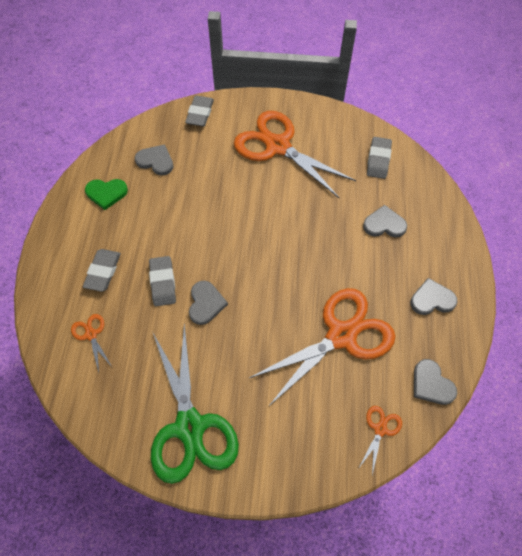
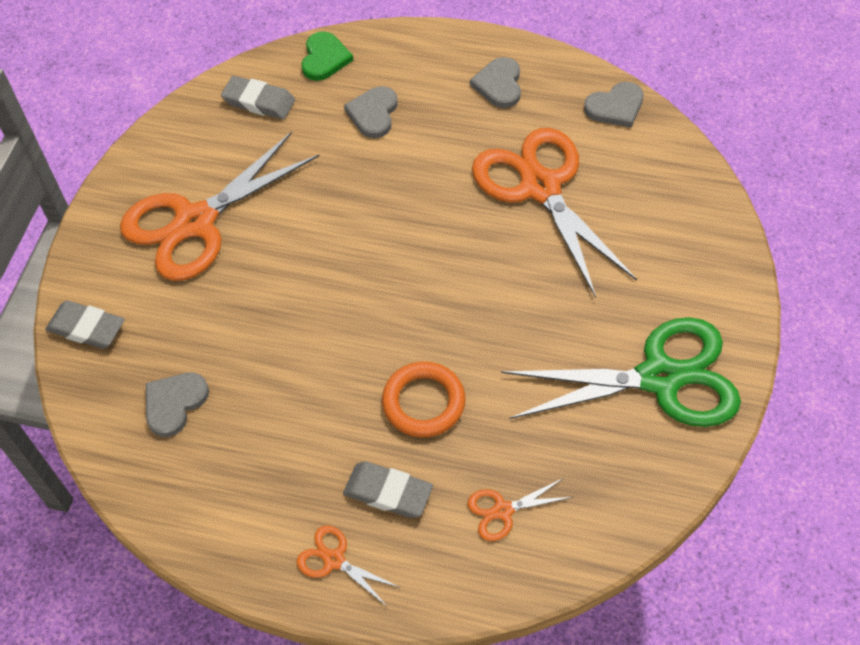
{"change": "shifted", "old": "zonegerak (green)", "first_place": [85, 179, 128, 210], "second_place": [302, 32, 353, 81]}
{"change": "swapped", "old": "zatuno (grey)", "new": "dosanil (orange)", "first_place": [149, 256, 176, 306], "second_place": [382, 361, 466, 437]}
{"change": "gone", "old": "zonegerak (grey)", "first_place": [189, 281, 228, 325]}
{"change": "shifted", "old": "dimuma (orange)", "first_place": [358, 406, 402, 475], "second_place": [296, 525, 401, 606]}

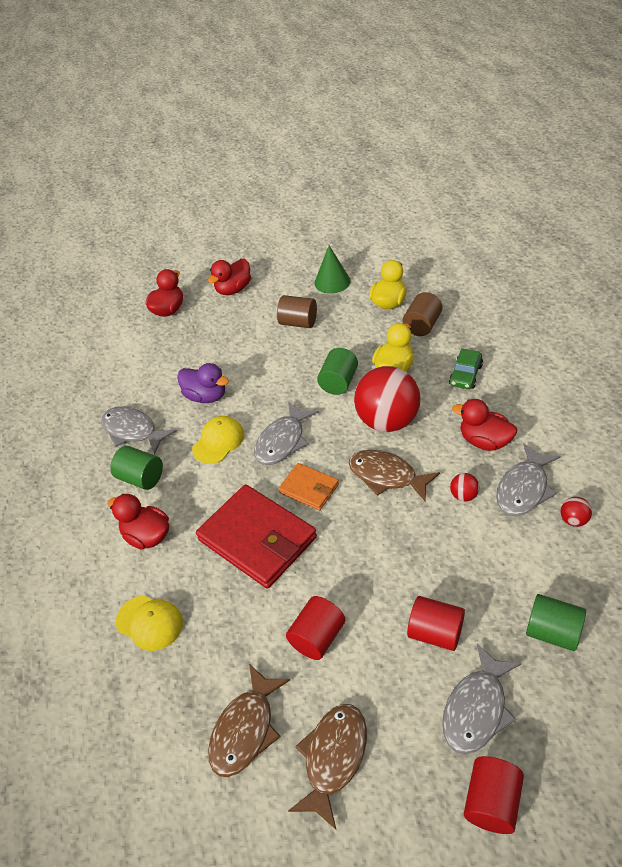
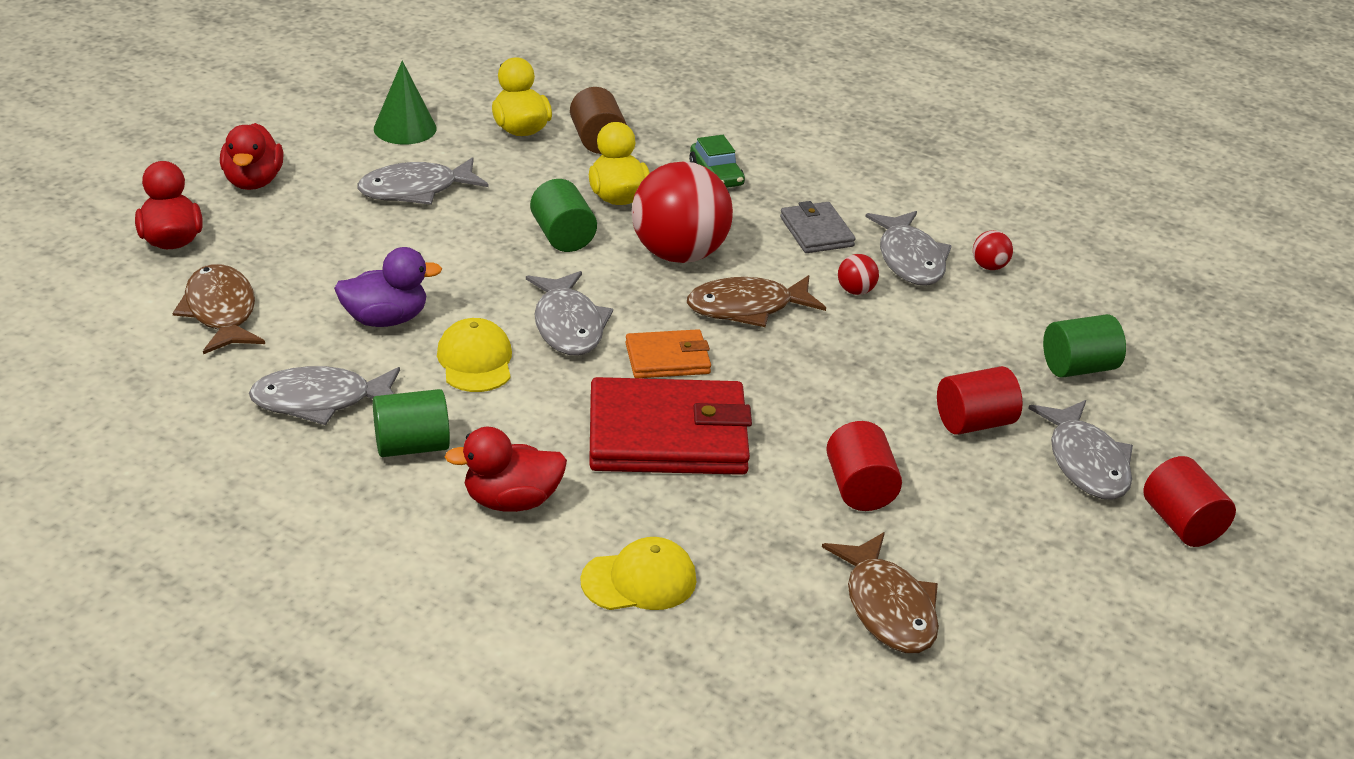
{"change": "swapped", "old": "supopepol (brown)", "new": "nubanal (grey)", "first_place": [277, 295, 317, 328], "second_place": [357, 157, 488, 205]}
{"change": "swapped", "old": "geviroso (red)", "new": "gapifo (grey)", "first_place": [452, 399, 517, 451], "second_place": [780, 201, 856, 253]}
{"change": "shifted", "old": "nubanal (brown)", "first_place": [288, 704, 367, 829], "second_place": [173, 264, 265, 354]}

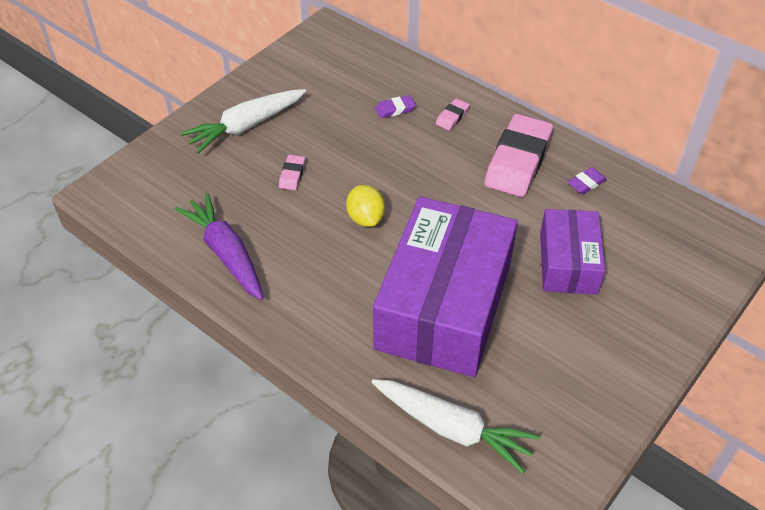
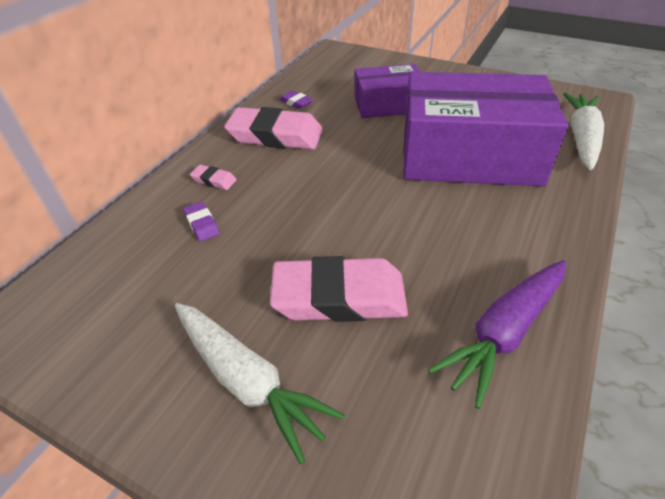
{"change": "scaled", "old": "zatuno (pink)", "first_place": [279, 155, 305, 190], "second_place": [270, 256, 408, 322], "factor": 2.36}
{"change": "gone", "old": "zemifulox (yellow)", "first_place": [346, 185, 385, 227]}

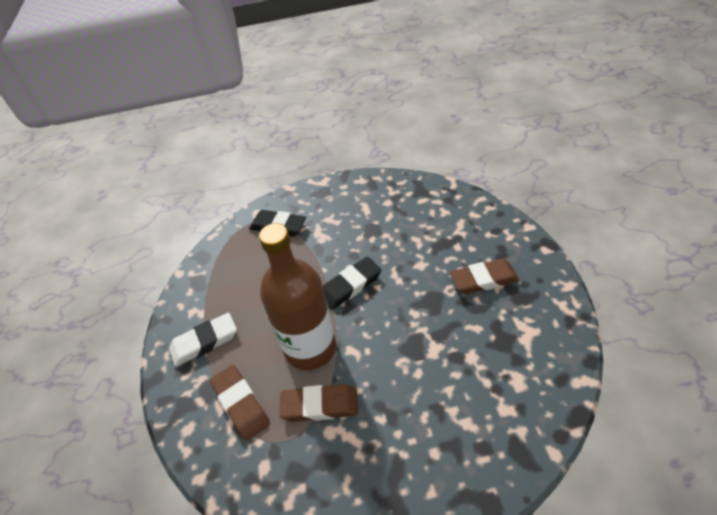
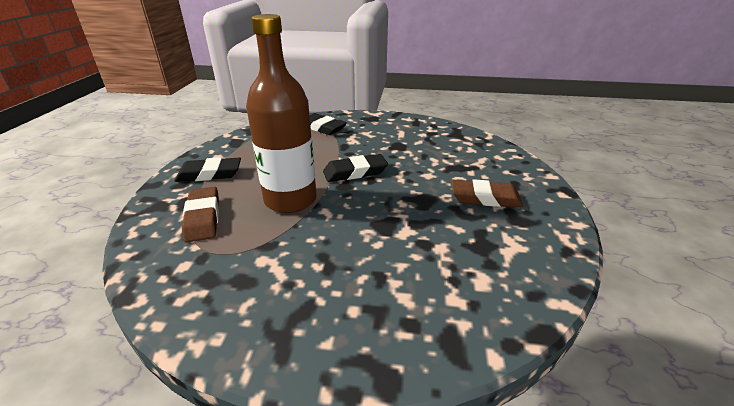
{"change": "repainted", "old": "zatuno (white)", "new": "zatuno (black)", "first_place": [169, 313, 237, 367], "second_place": [175, 157, 241, 182]}
{"change": "gone", "old": "zatuno (brown)", "first_place": [279, 384, 358, 422]}

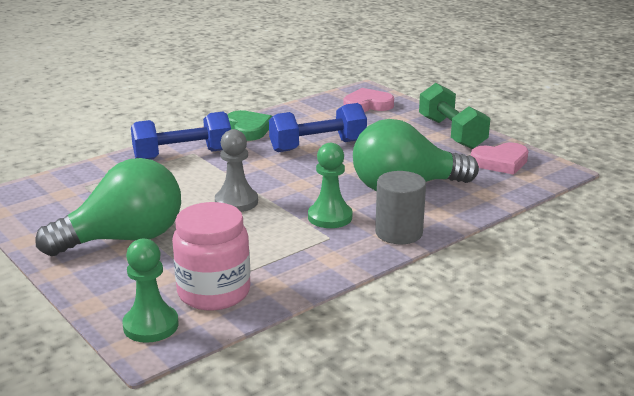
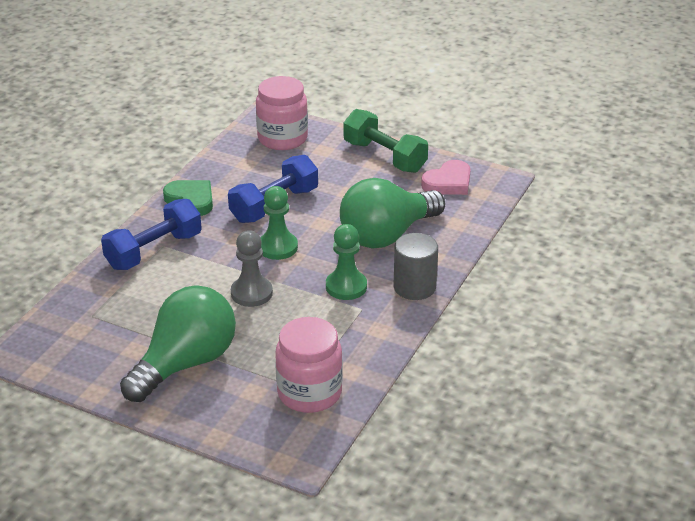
{"change": "swapped", "old": "zonegerak (pink)", "new": "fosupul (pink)", "first_place": [343, 88, 394, 112], "second_place": [256, 76, 308, 150]}
{"change": "shifted", "old": "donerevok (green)", "first_place": [122, 239, 179, 343], "second_place": [260, 186, 298, 260]}

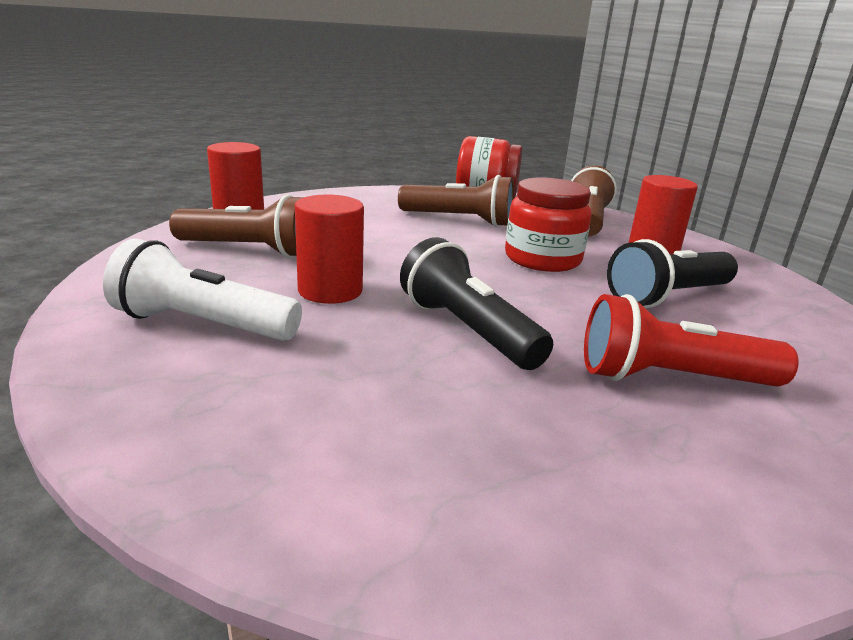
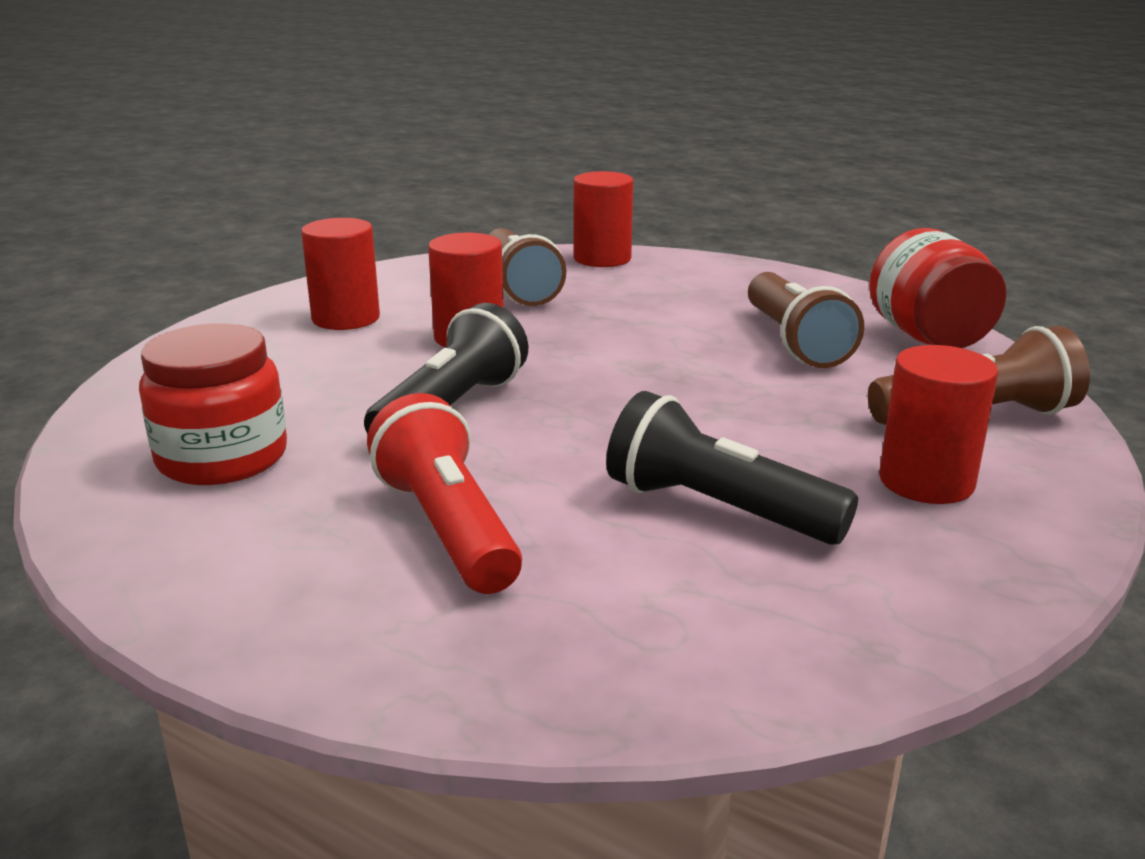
{"change": "shifted", "old": "fosupul (red)", "first_place": [505, 177, 591, 272], "second_place": [139, 323, 287, 485]}
{"change": "swapped", "old": "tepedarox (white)", "new": "supopepol (red)", "first_place": [103, 239, 302, 341], "second_place": [301, 218, 380, 330]}

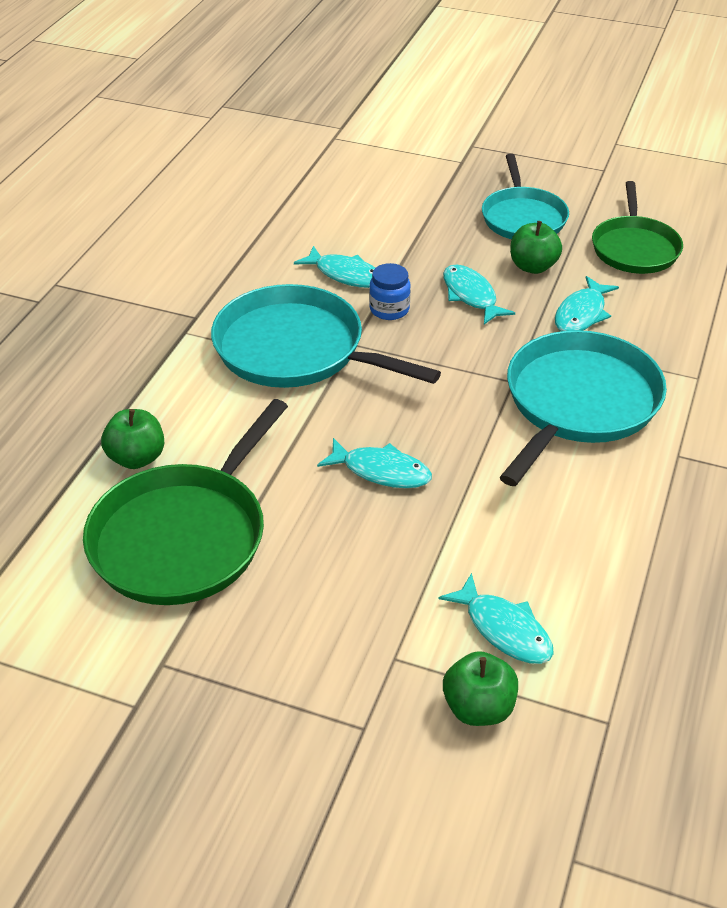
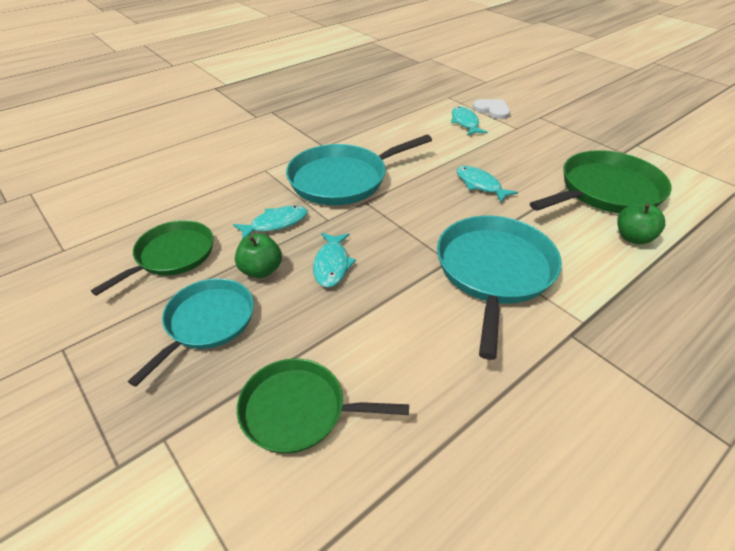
{"change": "gone", "old": "nubanal (turquoise)", "first_place": [294, 246, 375, 288]}
{"change": "gone", "old": "fosupul (blue)", "first_place": [369, 263, 411, 320]}
{"change": "rotated", "old": "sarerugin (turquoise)", "first_place": [211, 284, 441, 388], "second_place": [437, 216, 562, 360], "degrees": -135}
{"change": "swapped", "old": "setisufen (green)", "new": "zonegerak (white)", "first_place": [443, 651, 518, 726], "second_place": [473, 99, 510, 119]}
{"change": "new", "new": "sarerugin (green)", "second_place": [237, 358, 409, 454]}

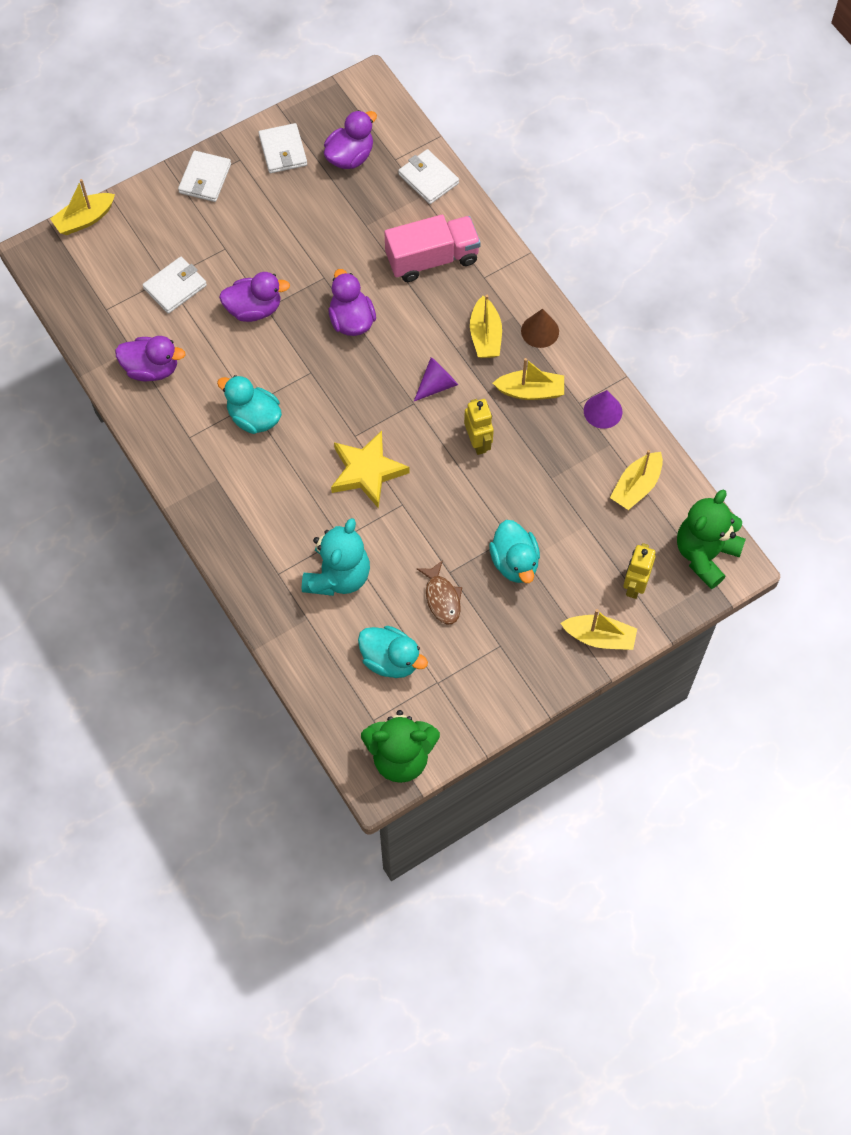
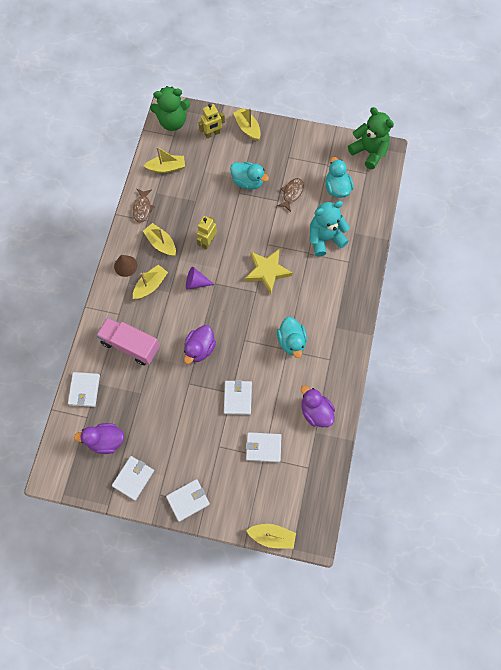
{"change": "swapped", "old": "geviroso (purple)", "new": "gapifo (white)", "first_place": [219, 272, 290, 322], "second_place": [224, 380, 252, 415]}
{"change": "swapped", "old": "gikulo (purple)", "new": "nubanal (brown)", "first_place": [584, 390, 622, 429], "second_place": [133, 189, 155, 223]}
{"change": "rotated", "old": "geviroso (turquoise)", "first_place": [489, 520, 540, 583], "second_place": [230, 162, 269, 190], "degrees": 90}

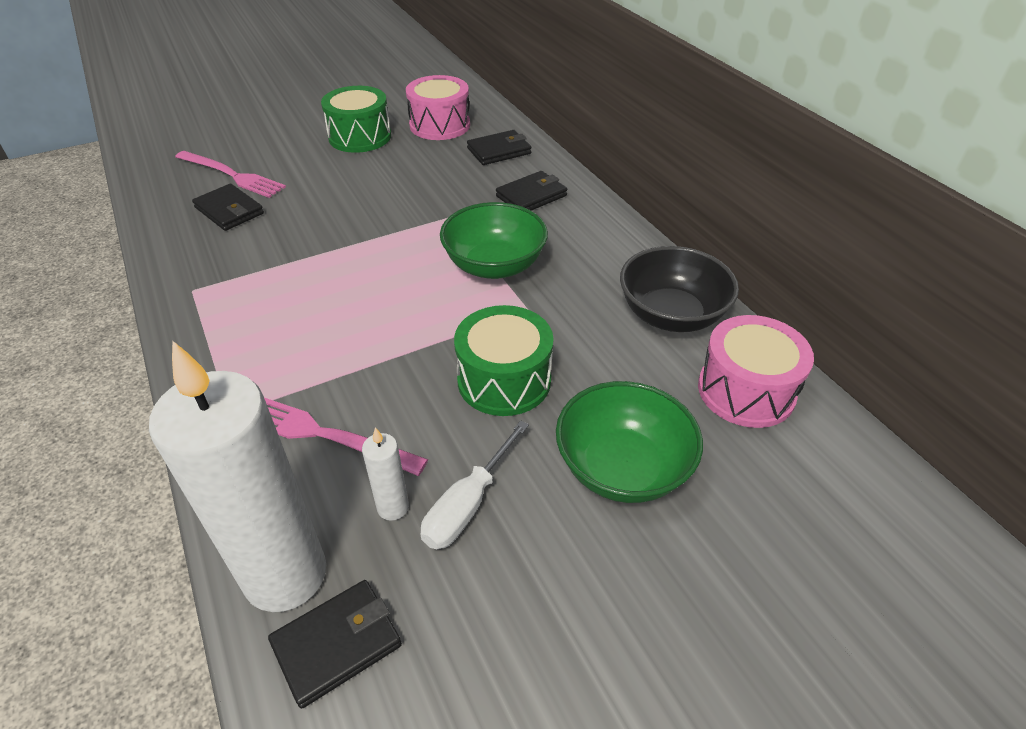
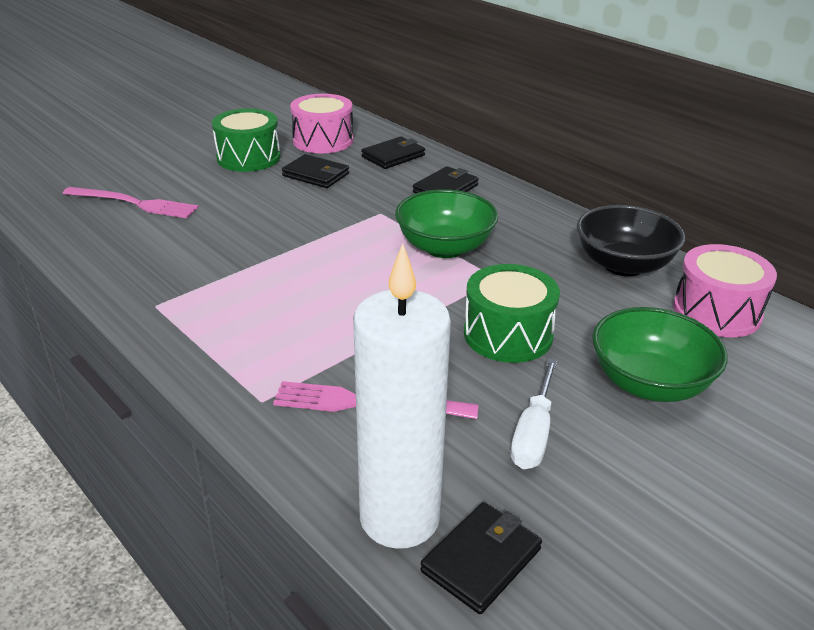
{"change": "shifted", "old": "gapifo (black)", "first_place": [192, 184, 264, 231], "second_place": [282, 154, 349, 188]}
{"change": "gone", "old": "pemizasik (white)", "first_place": [362, 427, 409, 521]}

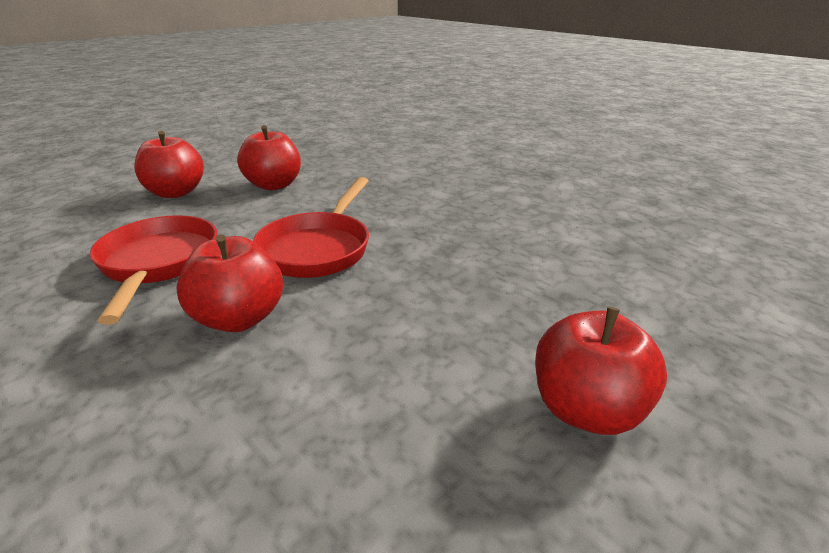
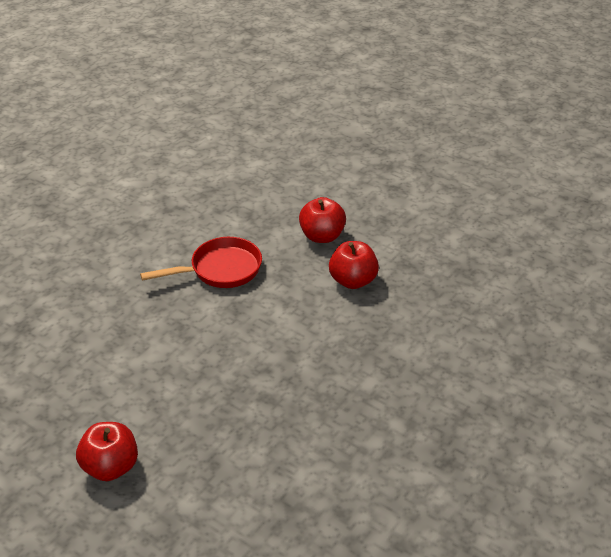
{"change": "gone", "old": "sarerugin (red)", "first_place": [253, 177, 369, 278]}
{"change": "gone", "old": "setisufen (red)", "first_place": [176, 234, 283, 332]}

